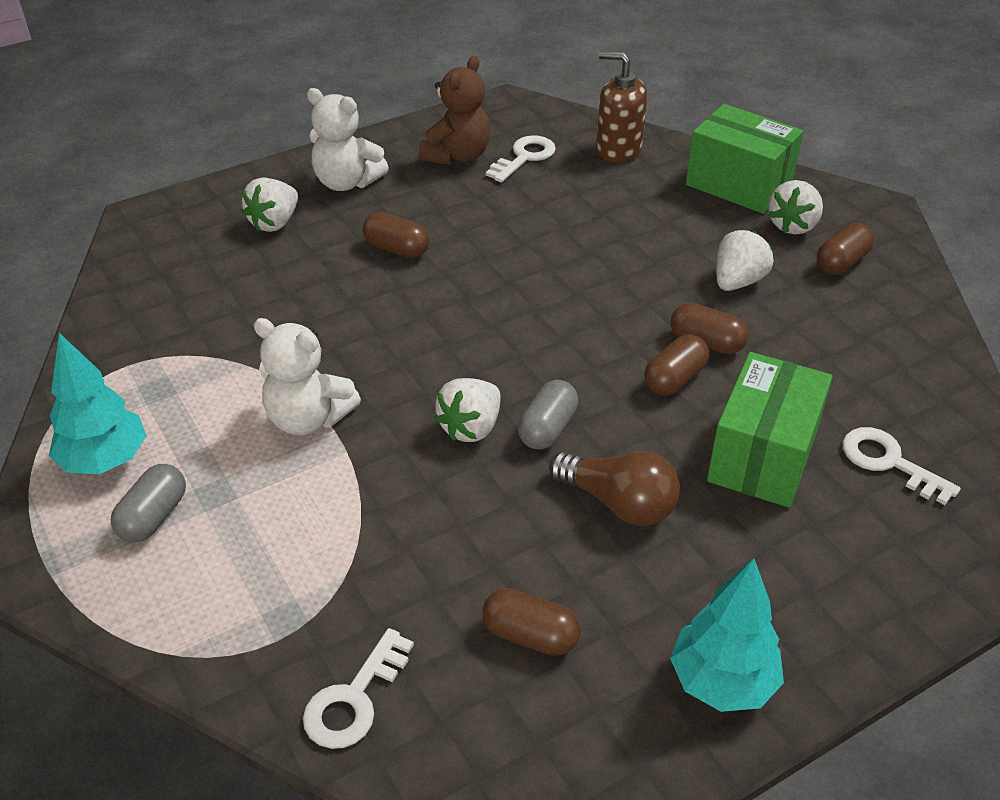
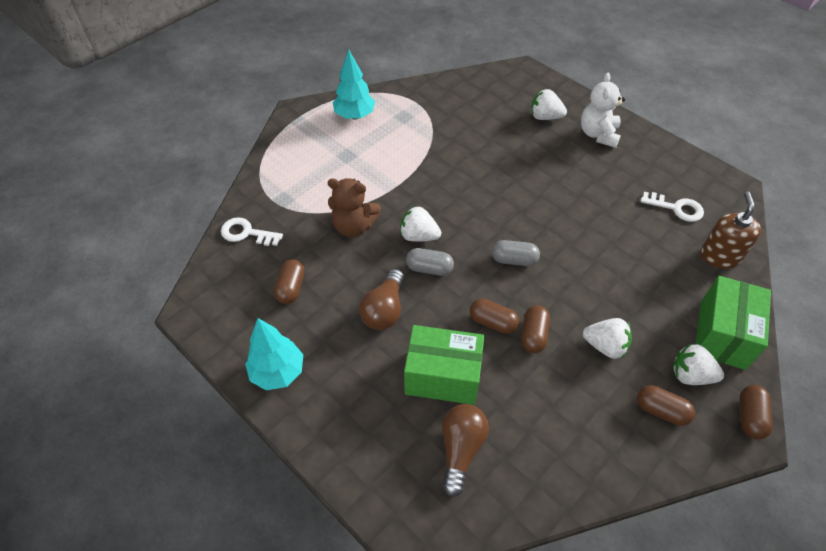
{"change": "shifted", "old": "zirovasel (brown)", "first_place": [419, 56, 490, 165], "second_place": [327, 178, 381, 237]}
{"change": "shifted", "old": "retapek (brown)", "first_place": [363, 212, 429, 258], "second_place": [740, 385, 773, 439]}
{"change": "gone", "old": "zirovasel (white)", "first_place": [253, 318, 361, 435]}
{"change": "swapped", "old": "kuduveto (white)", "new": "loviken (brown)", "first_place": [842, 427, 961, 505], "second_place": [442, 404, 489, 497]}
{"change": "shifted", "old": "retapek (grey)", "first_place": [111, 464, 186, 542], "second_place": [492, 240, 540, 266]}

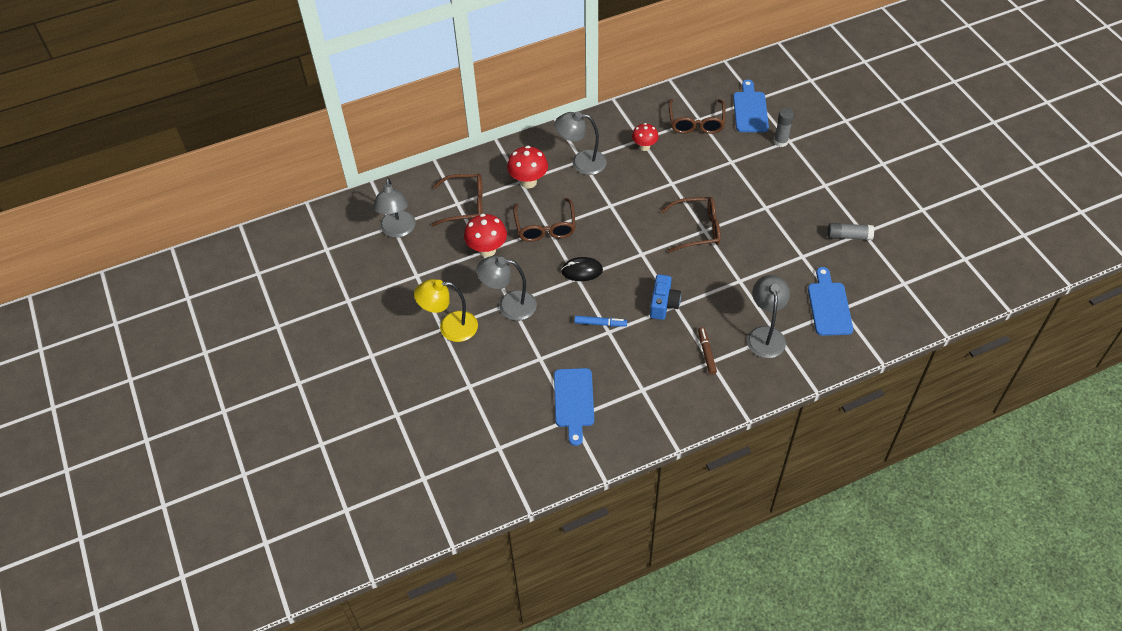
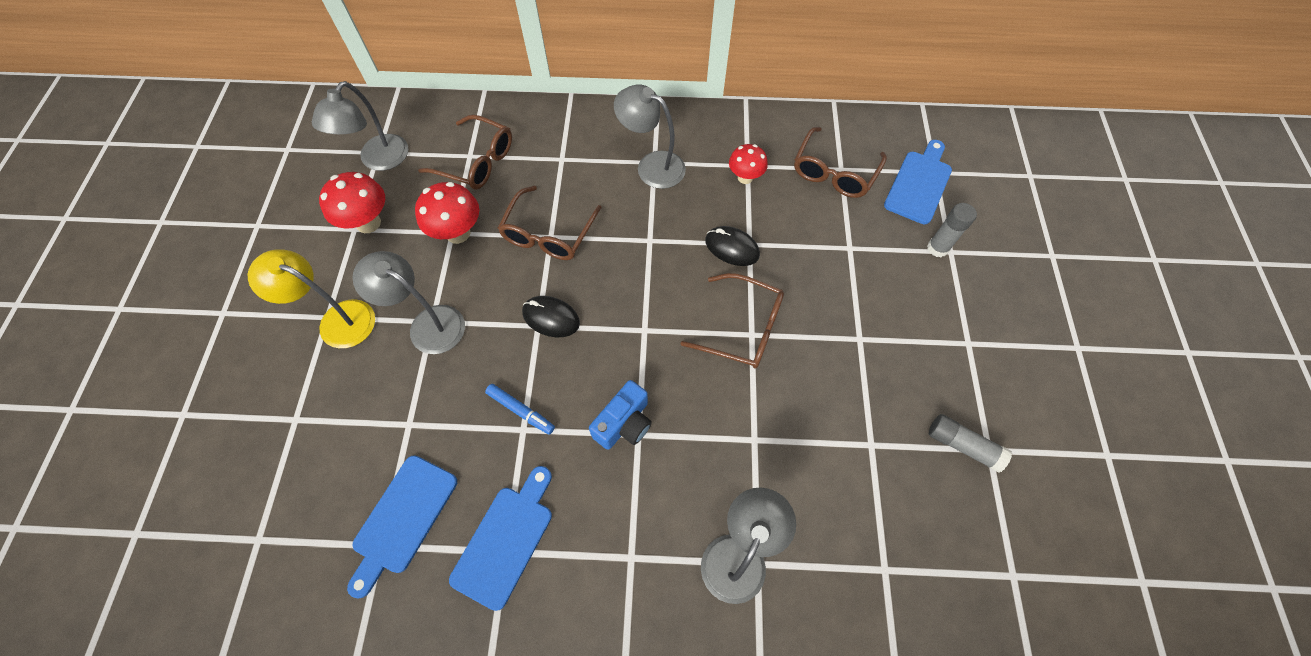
{"change": "shifted", "old": "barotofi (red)", "first_place": [507, 146, 548, 188], "second_place": [319, 172, 385, 233]}
{"change": "shifted", "old": "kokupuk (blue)", "first_place": [808, 267, 853, 336], "second_place": [449, 466, 552, 611]}
{"change": "gone", "old": "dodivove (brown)", "first_place": [698, 327, 717, 375]}
{"change": "new", "new": "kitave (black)", "second_place": [705, 226, 760, 266]}

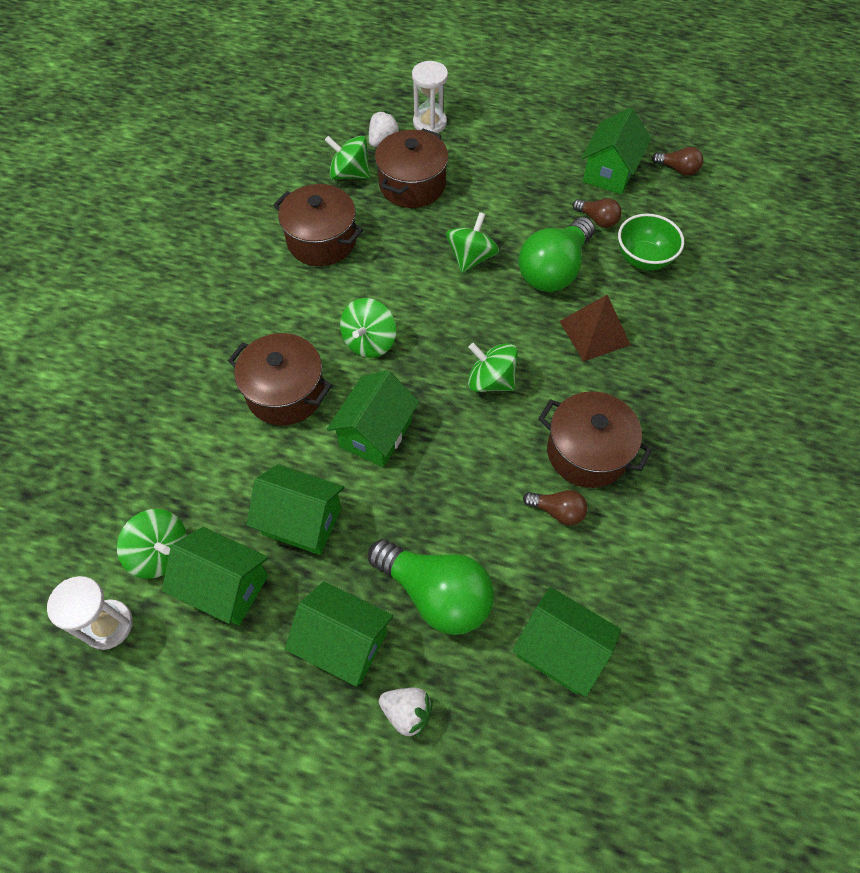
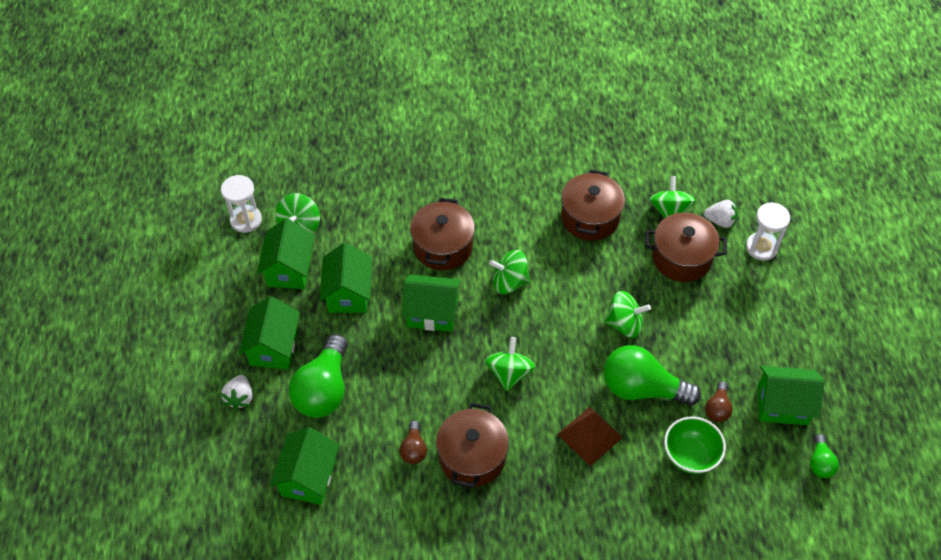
{"change": "repainted", "old": "loviken (brown)", "new": "loviken (green)", "first_place": [652, 147, 703, 176], "second_place": [810, 434, 839, 478]}

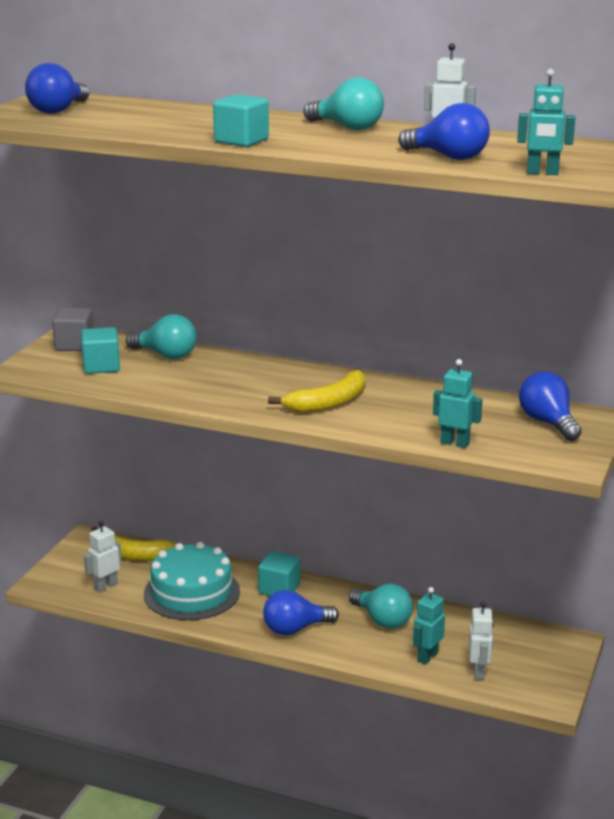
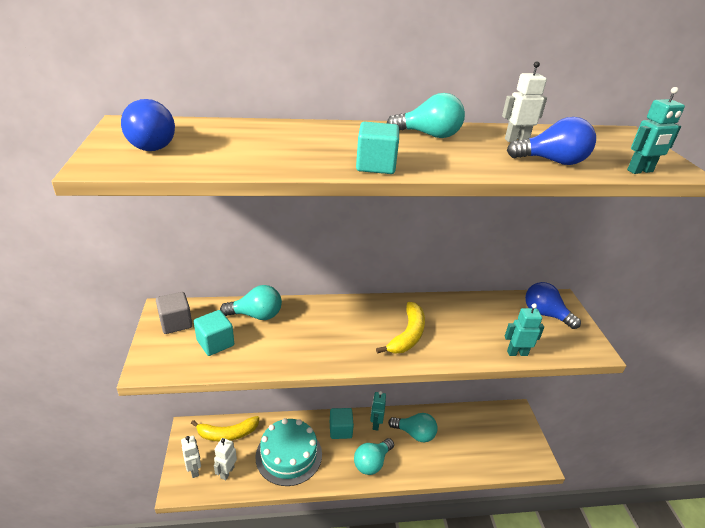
{"change": "shifted", "old": "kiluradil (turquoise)", "first_place": [413, 587, 445, 665], "second_place": [370, 391, 386, 431]}
{"change": "repainted", "old": "loviken (blue)", "new": "loviken (turquoise)", "first_place": [263, 590, 339, 635], "second_place": [354, 438, 394, 475]}
{"change": "shifted", "old": "kiluradil (white)", "first_place": [469, 601, 494, 680], "second_place": [181, 436, 201, 478]}

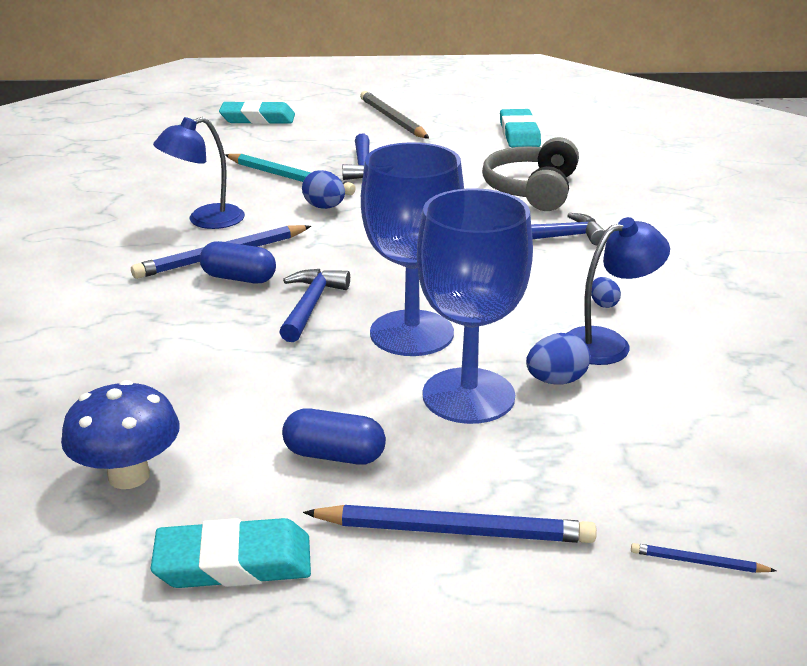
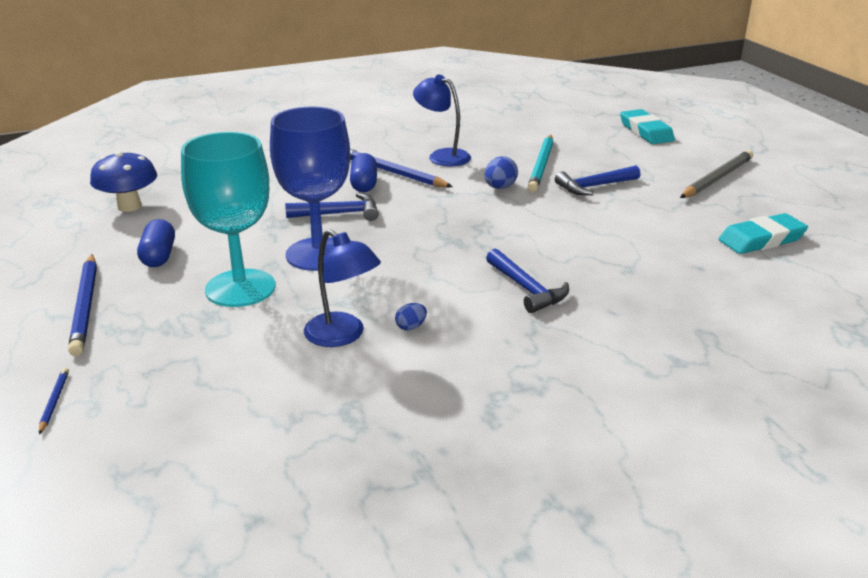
{"change": "gone", "old": "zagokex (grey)", "first_place": [482, 137, 579, 211]}
{"change": "repainted", "old": "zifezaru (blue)", "new": "zifezaru (turquoise)", "first_place": [417, 188, 533, 424], "second_place": [181, 132, 275, 307]}
{"change": "gone", "old": "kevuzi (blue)", "first_place": [526, 333, 590, 385]}
{"change": "gone", "old": "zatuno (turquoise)", "first_place": [151, 518, 311, 588]}

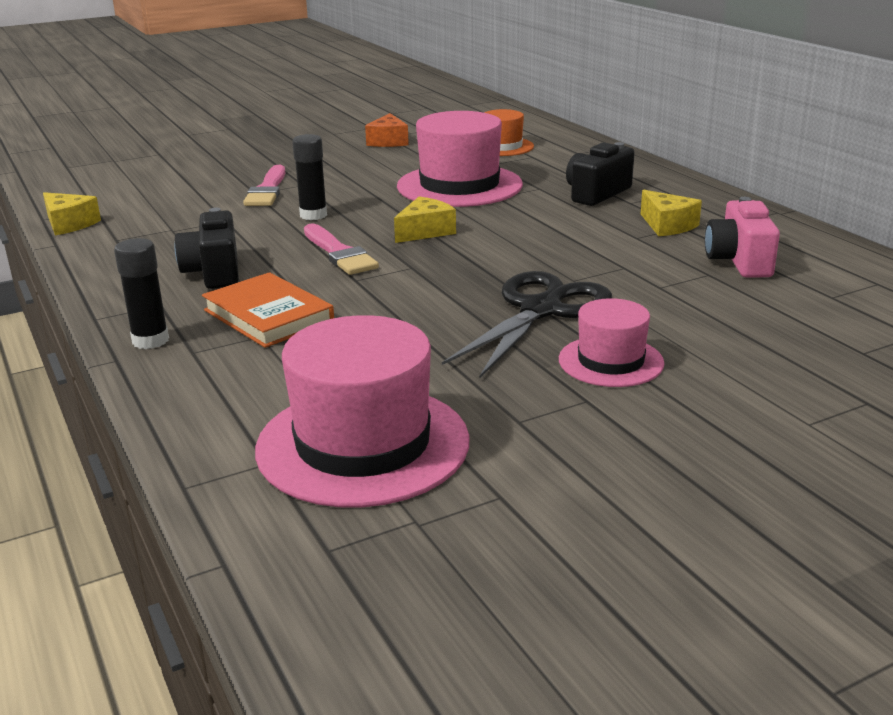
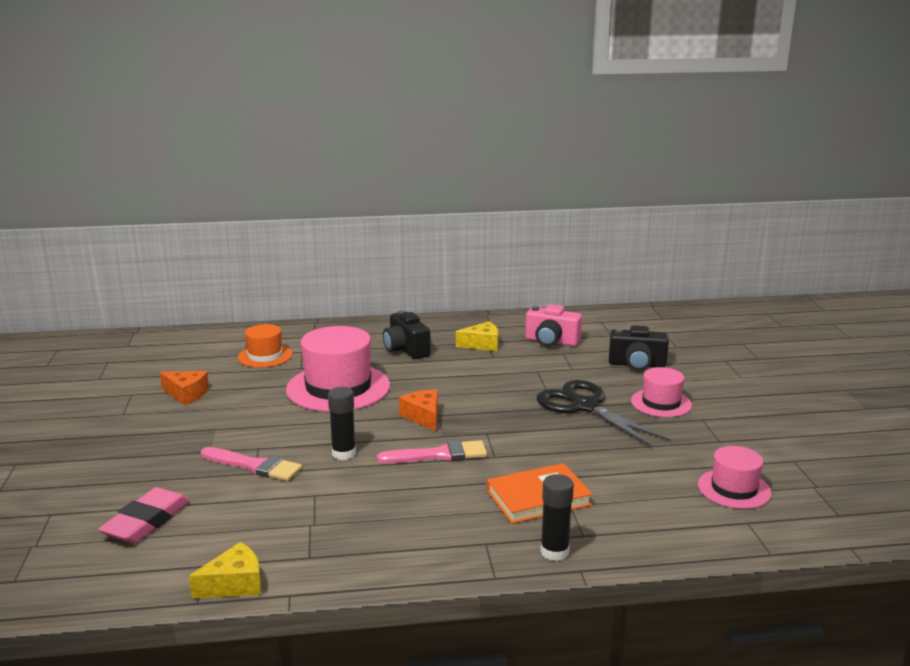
{"change": "repainted", "old": "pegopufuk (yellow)", "new": "pegopufuk (orange)", "first_place": [394, 197, 456, 243], "second_place": [399, 389, 438, 431]}
{"change": "shifted", "old": "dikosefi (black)", "first_place": [174, 208, 239, 289], "second_place": [609, 325, 669, 371]}
{"change": "scaled", "old": "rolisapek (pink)", "first_place": [255, 315, 470, 508], "second_place": [698, 446, 772, 509], "factor": 0.56}
{"change": "new", "new": "zatuno (pink)", "second_place": [98, 487, 190, 544]}

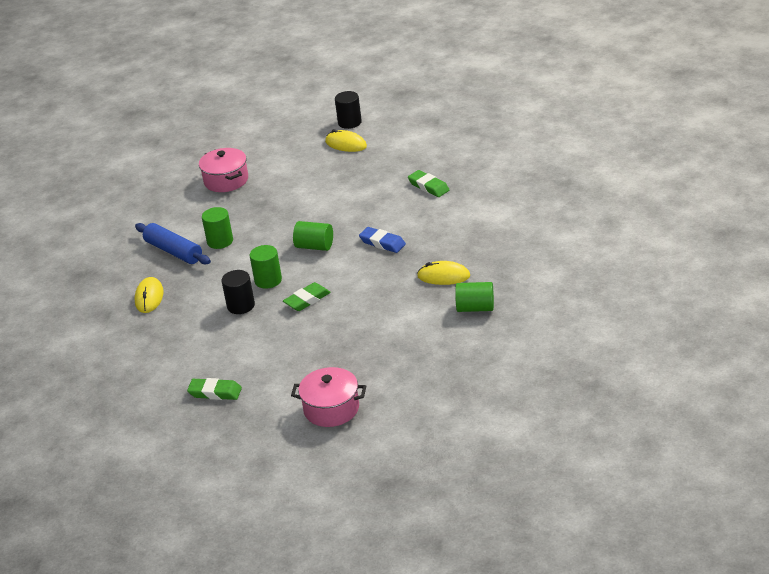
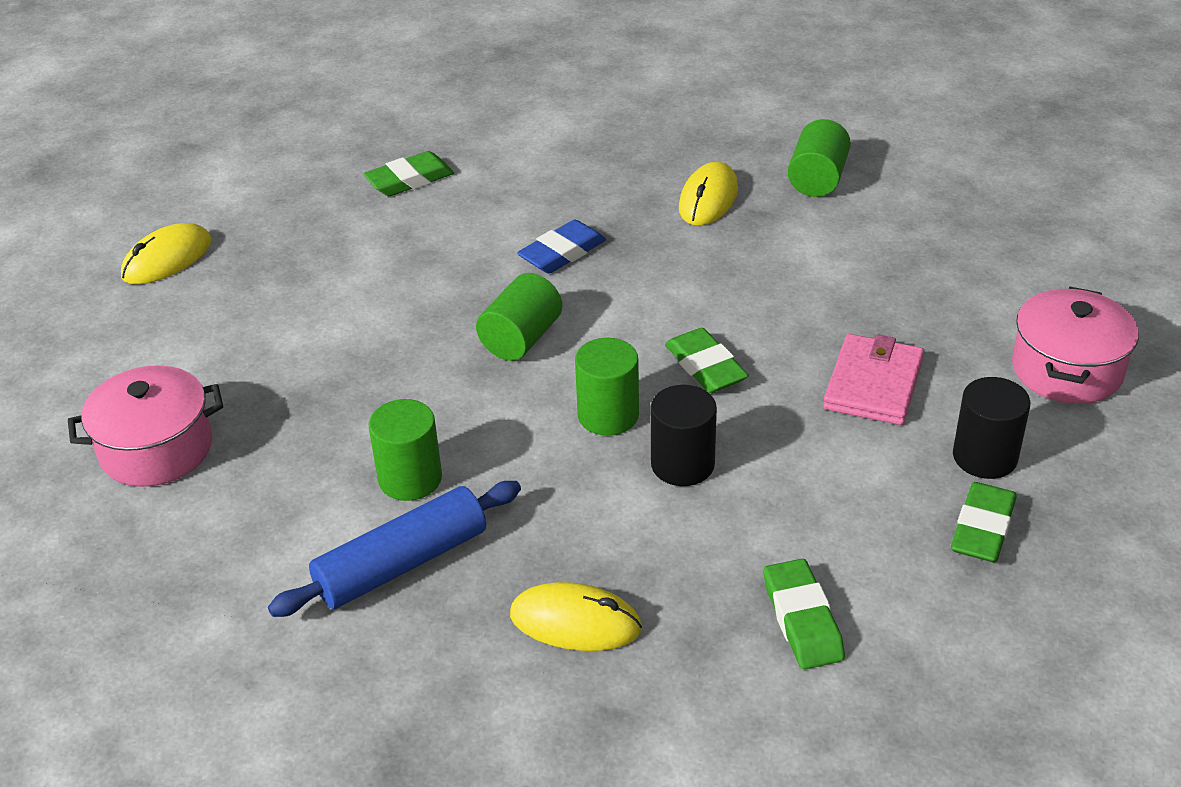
{"change": "shifted", "old": "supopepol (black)", "first_place": [335, 91, 362, 129], "second_place": [953, 377, 1031, 479]}
{"change": "new", "new": "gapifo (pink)", "second_place": [823, 334, 924, 425]}
{"change": "new", "new": "zatuno (green)", "second_place": [764, 559, 845, 669]}

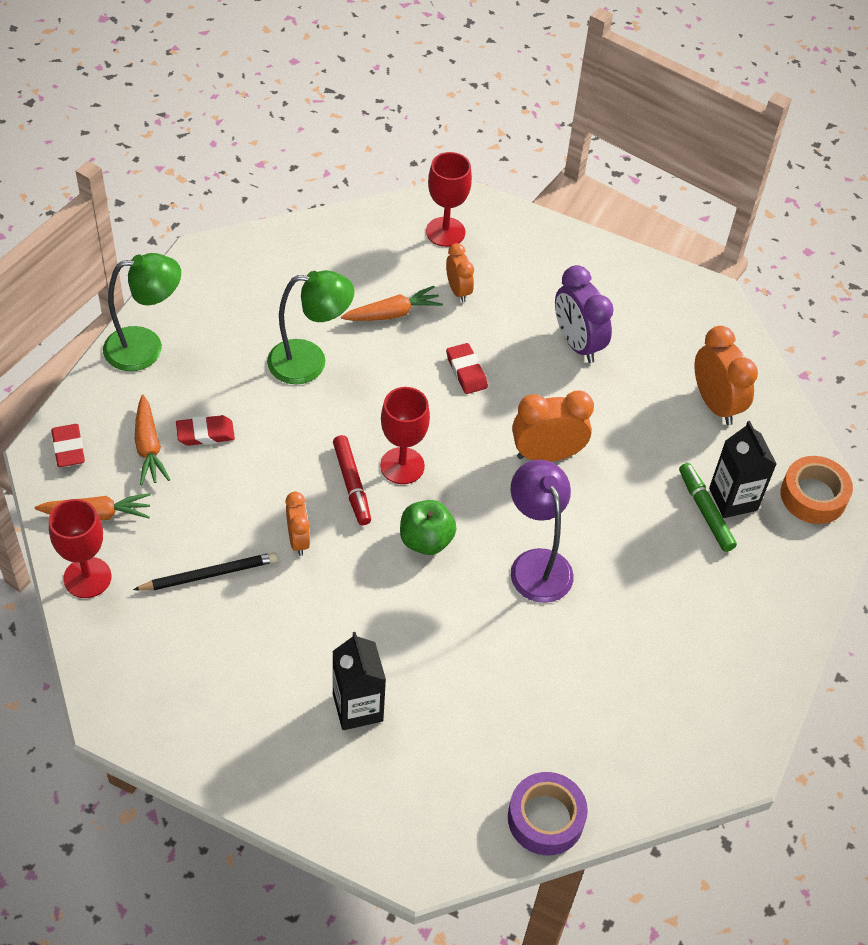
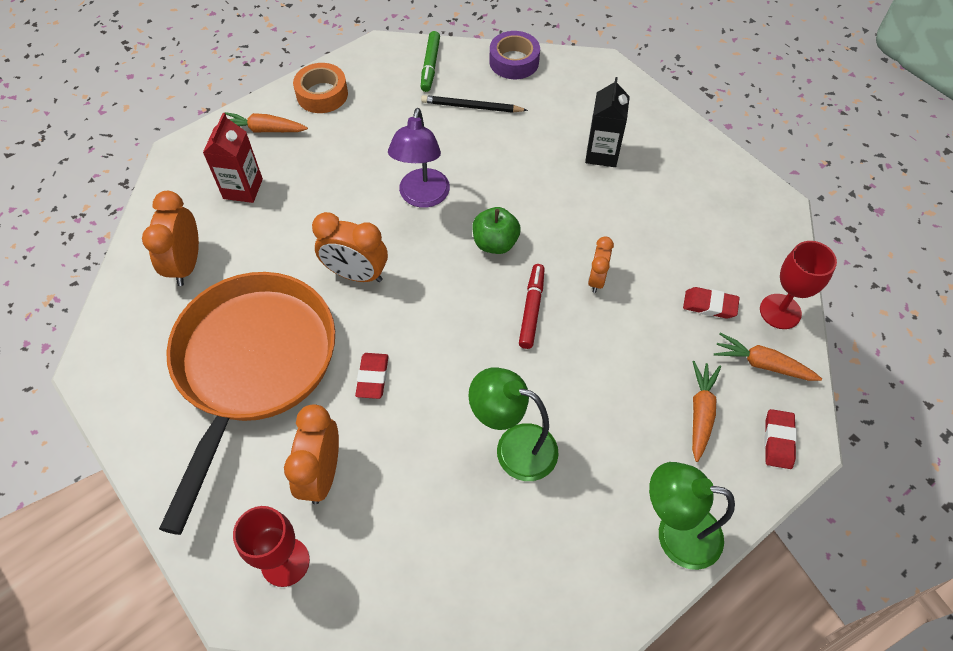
{"change": "scaled", "old": "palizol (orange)", "first_place": [446, 243, 474, 302], "second_place": [284, 405, 339, 504], "factor": 1.64}
{"change": "swapped", "old": "palizol (purple)", "new": "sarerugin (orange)", "first_place": [555, 265, 614, 363], "second_place": [159, 272, 335, 535]}
{"change": "shifted", "old": "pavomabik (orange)", "first_place": [341, 286, 443, 321], "second_place": [225, 112, 308, 132]}
{"change": "gone", "old": "zifezaru (red)", "first_place": [380, 387, 430, 484]}
{"change": "shifted", "old": "zatuno (red)", "first_place": [176, 415, 235, 446], "second_place": [683, 287, 739, 319]}
{"change": "repainted", "old": "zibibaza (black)", "new": "zibibaza (red)", "first_place": [709, 421, 777, 518], "second_place": [203, 113, 263, 203]}
{"change": "shifted", "old": "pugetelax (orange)", "first_place": [781, 456, 853, 524], "second_place": [293, 63, 348, 113]}
{"change": "shifted", "old": "dodivove (green)", "first_place": [679, 463, 737, 552], "second_place": [421, 31, 440, 92]}
{"change": "shifted", "old": "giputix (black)", "first_place": [133, 552, 278, 591], "second_place": [421, 95, 528, 113]}

